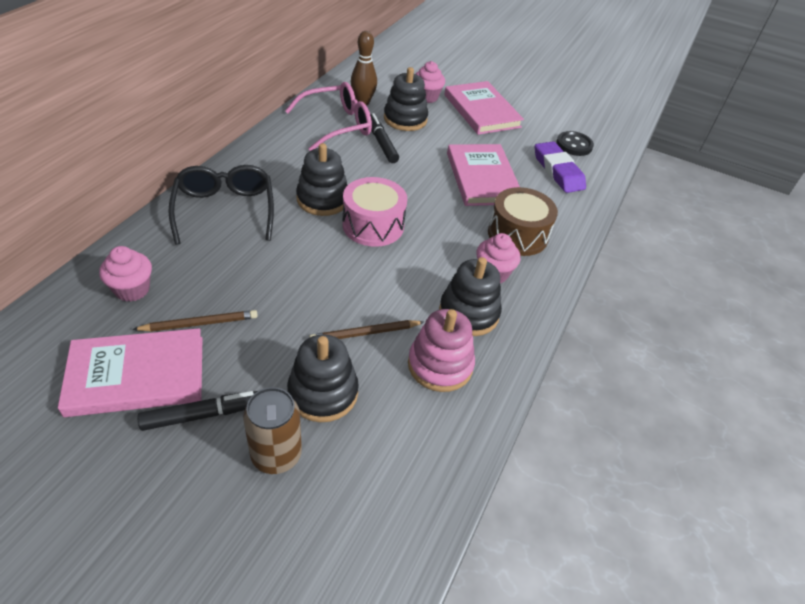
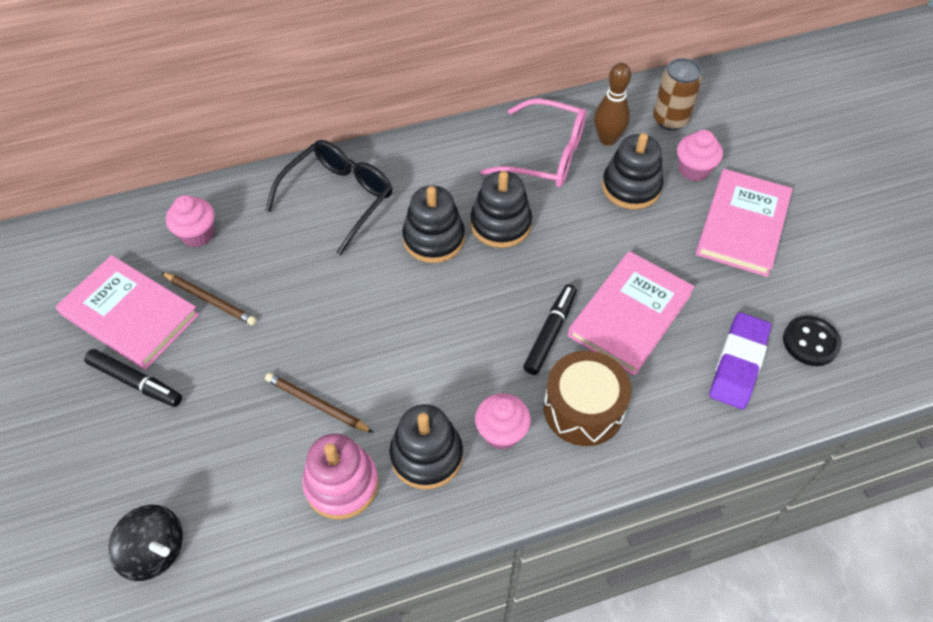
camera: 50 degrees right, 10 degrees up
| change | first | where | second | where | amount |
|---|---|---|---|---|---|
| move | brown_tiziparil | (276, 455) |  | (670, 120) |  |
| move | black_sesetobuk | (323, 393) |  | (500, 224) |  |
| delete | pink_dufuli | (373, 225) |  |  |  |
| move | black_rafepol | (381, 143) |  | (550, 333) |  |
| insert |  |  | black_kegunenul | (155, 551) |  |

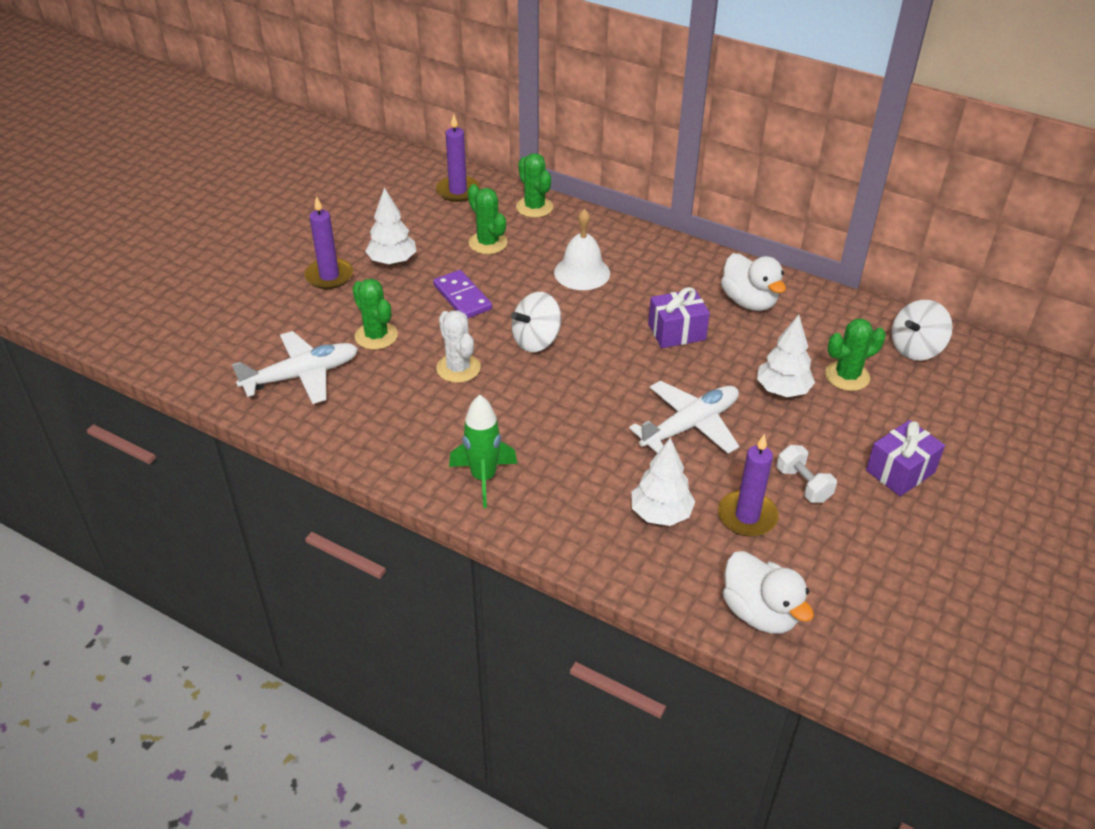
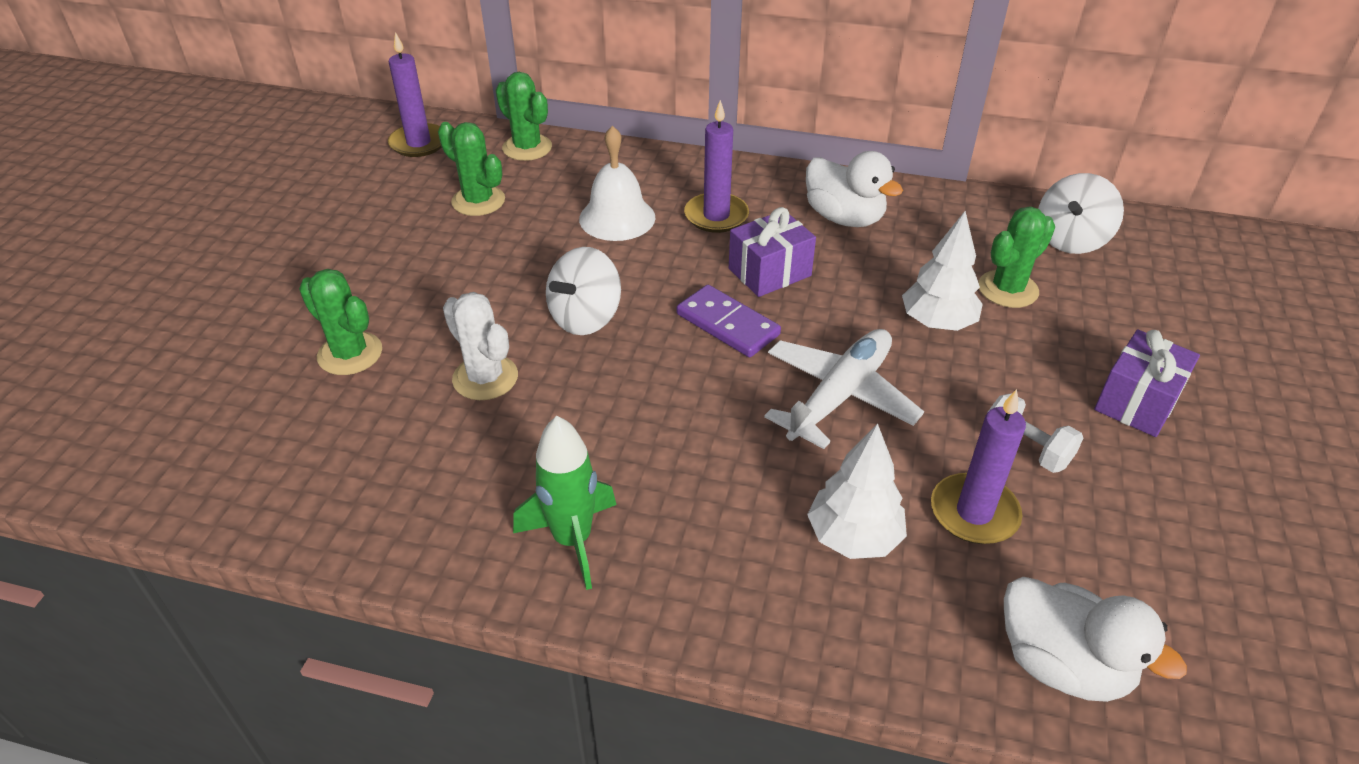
camera: 15 degrees left, 0 degrees up
| change | first | where | second | where | amount |
|---|---|---|---|---|---|
| delete | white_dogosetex | (301, 376) |  |  |  |
| move | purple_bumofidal | (329, 276) |  | (716, 216) |  |
| delete | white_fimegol | (392, 261) |  |  |  |
| move | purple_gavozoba | (462, 297) |  | (727, 324) |  |

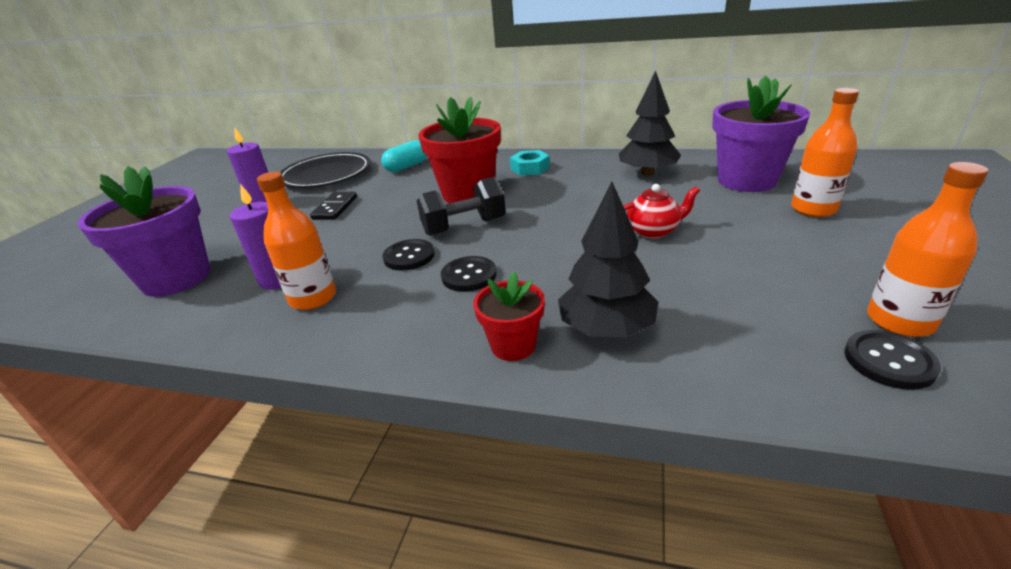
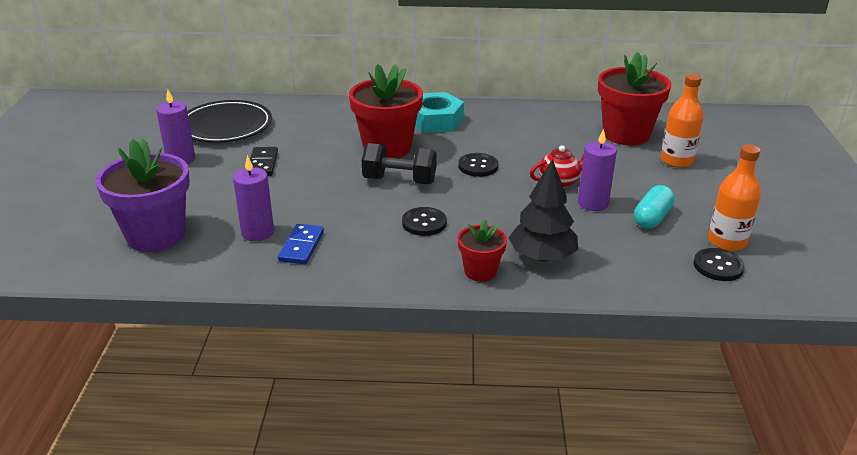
camera: 15 degrees left, 0 degrees up
| change | first | where | second | where | amount |
|---|---|---|---|---|---|
| replace | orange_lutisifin | (313, 298) | blue_gavozoba | (301, 246) |  |
| move | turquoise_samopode | (407, 166) |  | (652, 218) |  |
| move | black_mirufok | (409, 256) |  | (478, 166) |  |
| rotate | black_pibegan | (464, 227) |  | (399, 181) | 45 degrees clockwise |
| resize | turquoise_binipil | (530, 168) |  | (435, 120) | x1.57 |
| delete | black_fimegol | (647, 173) |  |  |  |
| recolor | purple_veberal | (746, 181) | red_veberal | (626, 134) |  |
| insert |  |  | purple_bumofidal | (593, 203) |  |

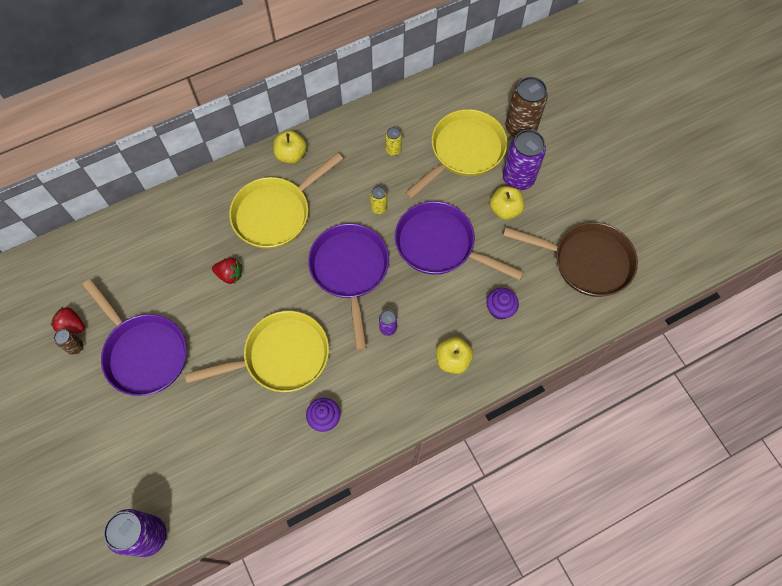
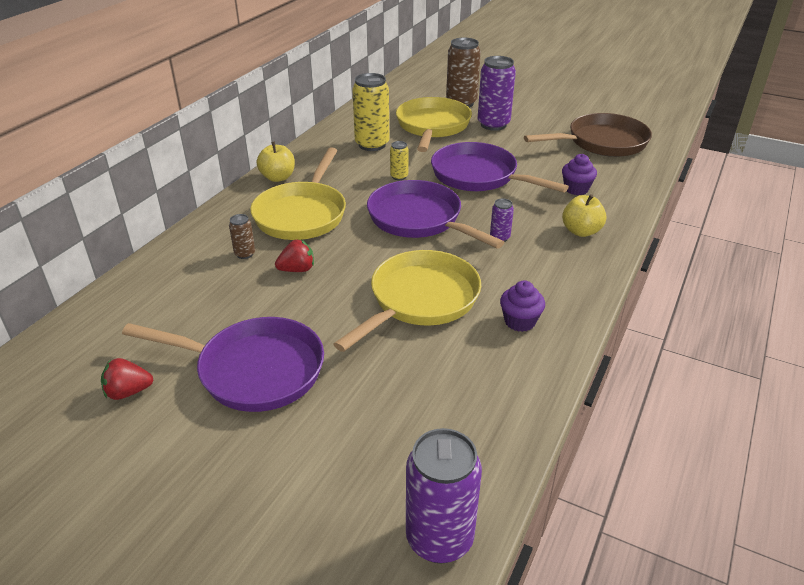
camera: 35 degrees left, 30 degrees down
| change | first | where | second | where | amount |
|---|---|---|---|---|---|
| move | brown_tiziparil | (75, 347) |  | (245, 254) |  |
| resize | yellow_tiziparil | (393, 150) |  | (372, 144) | x2.07 |
| rotate | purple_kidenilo | (440, 245) |  | (479, 176) | 45 degrees clockwise |
| delete | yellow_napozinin | (505, 210) |  |  |  |

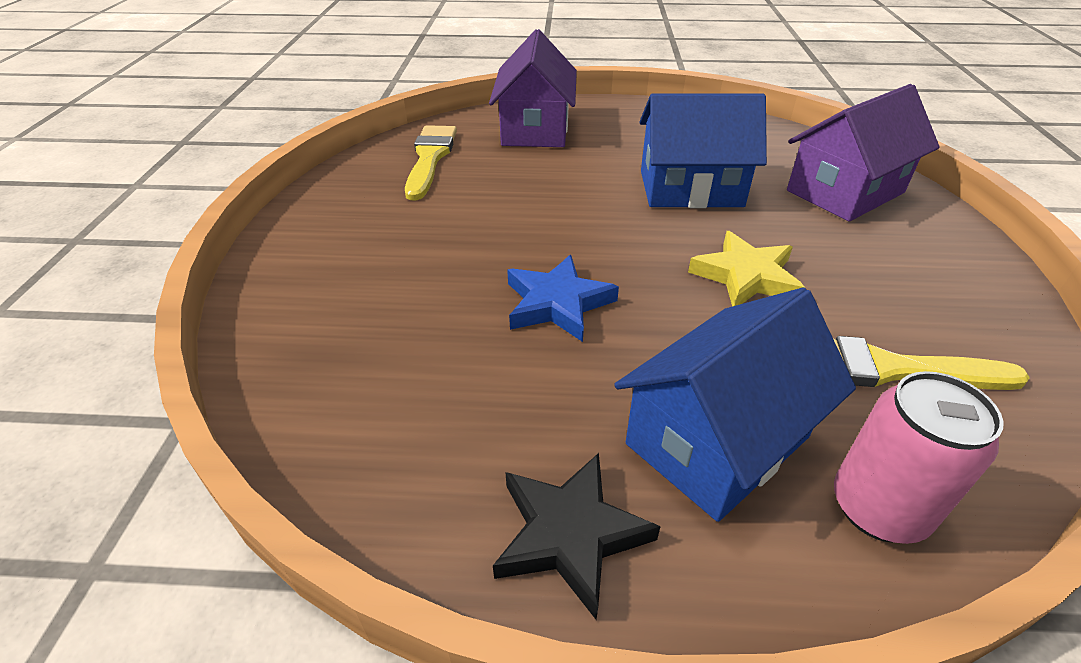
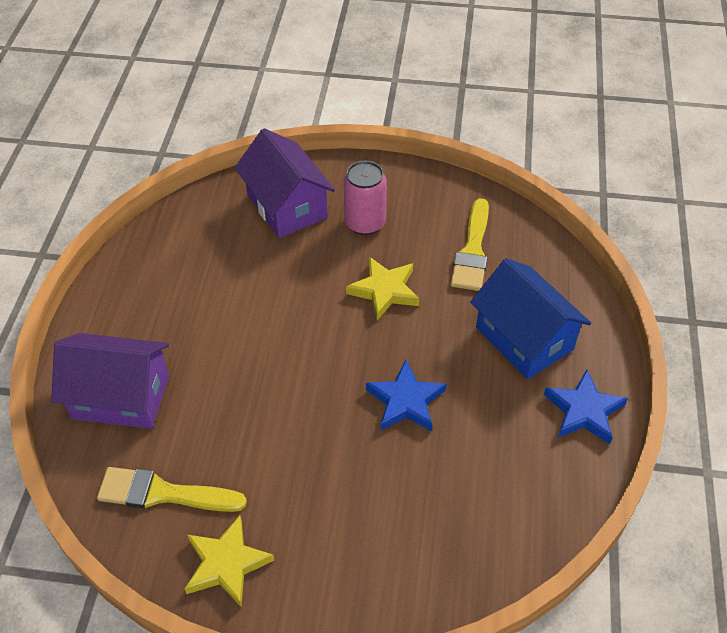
camera: 85 degrees left, 10 degrees up
| change | first | where | second | where | amount |
|---|---|---|---|---|---|
| recolor | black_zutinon | (570, 534) | blue_zutinon | (584, 411) |  |
| delete | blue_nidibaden | (690, 189) |  |  |  |
| move | pink_tiziparil | (878, 508) |  | (365, 223) |  |
| insert |  |  | yellow_zutinon | (226, 563) |  |

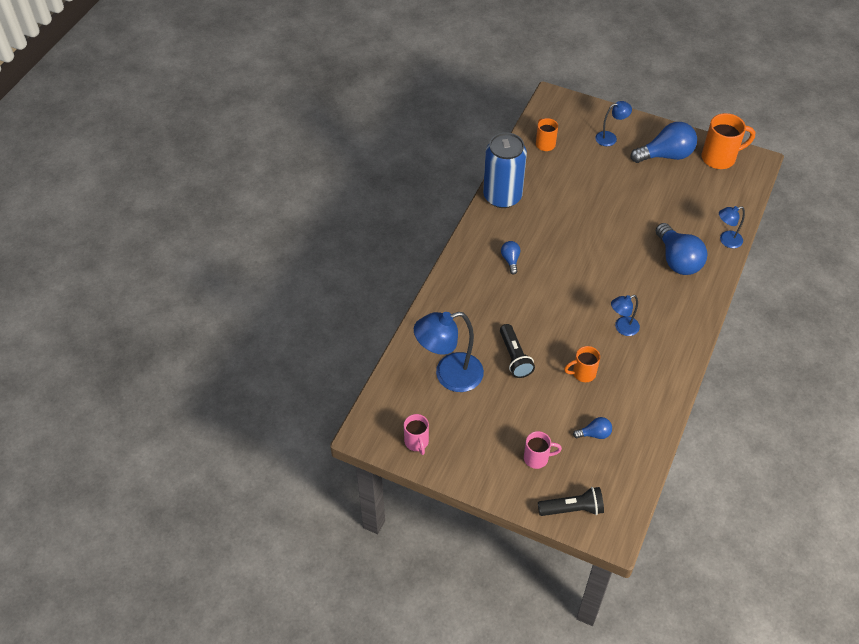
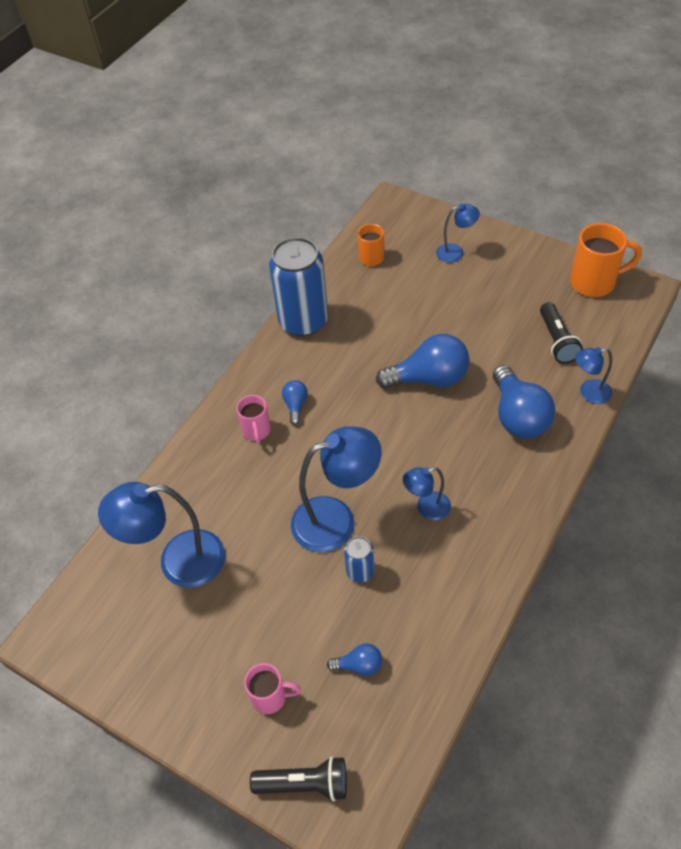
camera: 10 degrees right, 0 degrees up
| change | first | where | second | where | amount |
|---|---|---|---|---|---|
| move | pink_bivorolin | (417, 442) |  | (256, 431) |  |
| move | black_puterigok | (514, 357) |  | (557, 341) |  |
| replace | orange_bivorolin | (583, 373) | blue_tiziparil | (360, 571) |  |
| move | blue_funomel | (666, 155) |  | (429, 378) |  |
| insert |  |  | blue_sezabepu | (336, 520) |  |

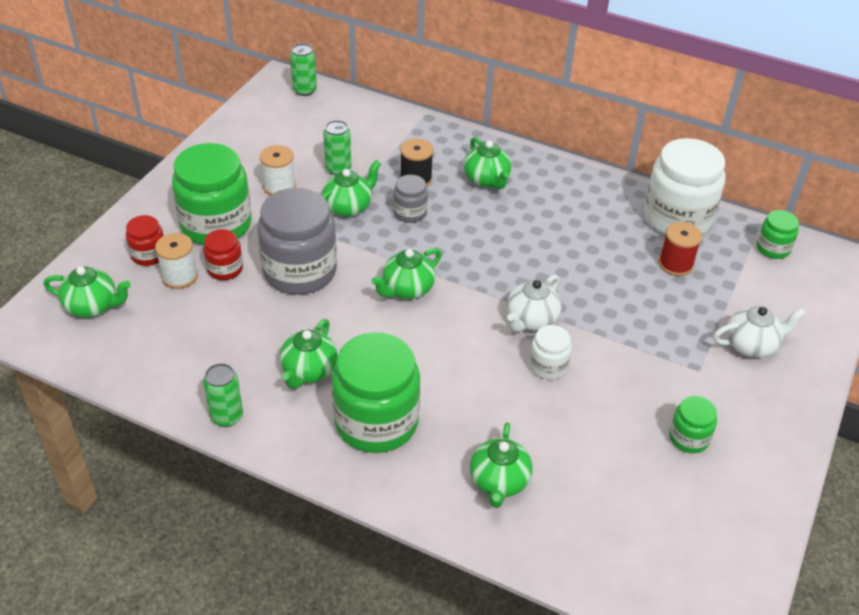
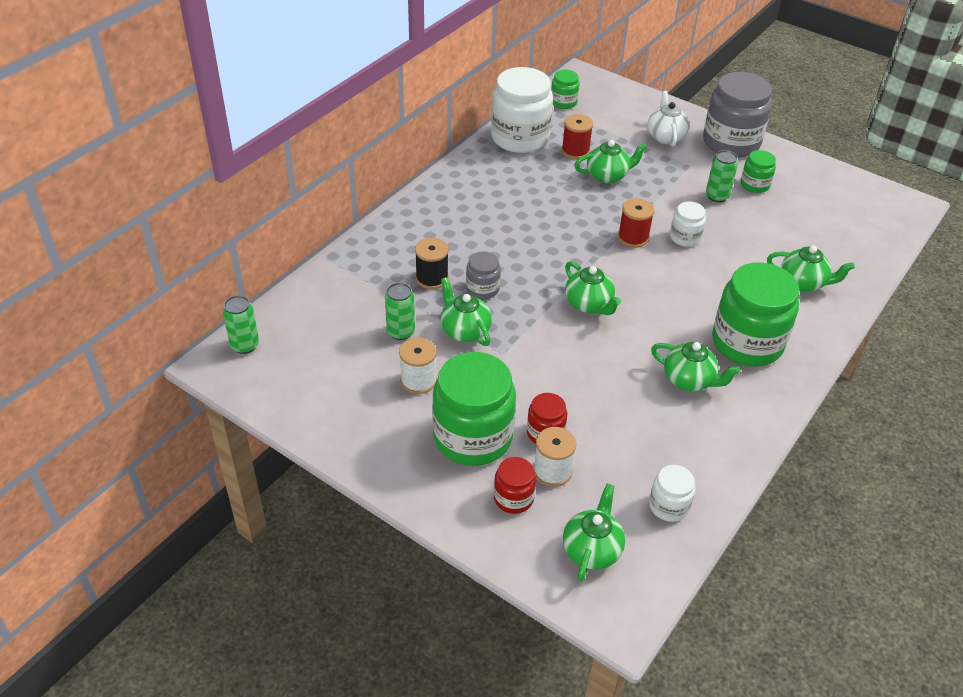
camera: 80 degrees left, 0 degrees up
| change | first | where | second | where | amount |
|---|---|---|---|---|---|
| move | green_tiziparil | (227, 416) |  | (717, 196) |  |
| move | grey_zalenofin | (299, 271) |  | (731, 142) |  |
| move | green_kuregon | (487, 180) |  | (608, 176) |  |
| replace | white_kuregon | (531, 320) | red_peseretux | (633, 237) |  |
| insert |  |  | white_zalenofin | (668, 506) |  |

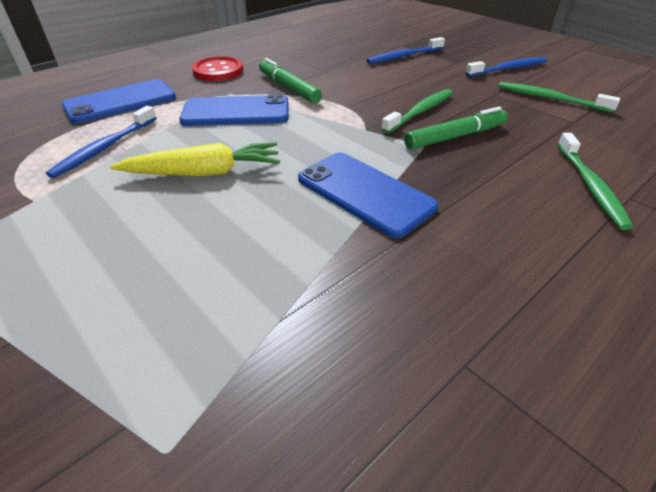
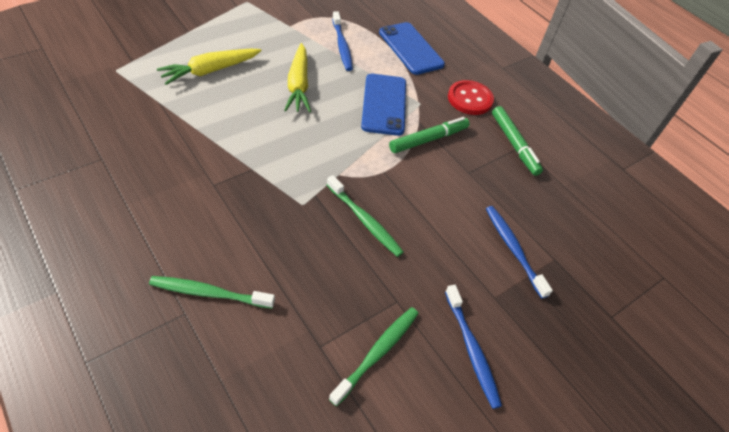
camera: 90 degrees right, 10 degrees up
| change | first | where | second | where | amount |
|---|---|---|---|---|---|
| rotate | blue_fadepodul | (105, 147) |  | (342, 45) | 135 degrees counterclockwise |
| delete | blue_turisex | (365, 193) |  |  |  |
| move | green_rafepol | (455, 137) |  | (514, 144) |  |
| insert |  |  | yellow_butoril | (210, 71) |  |

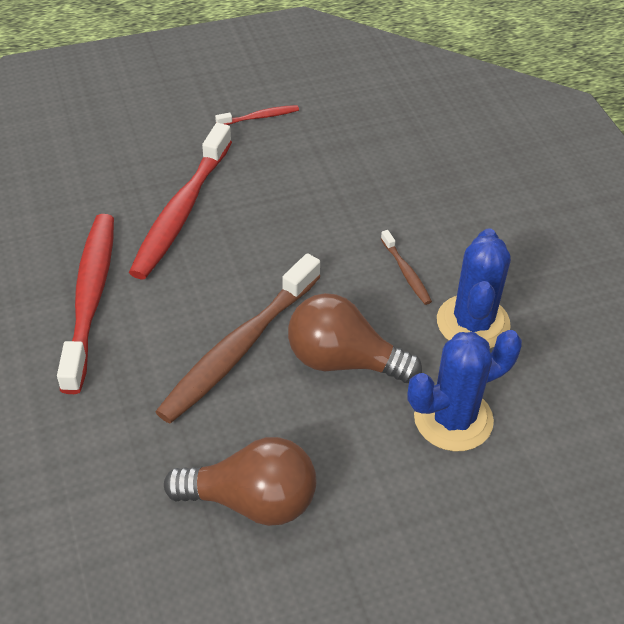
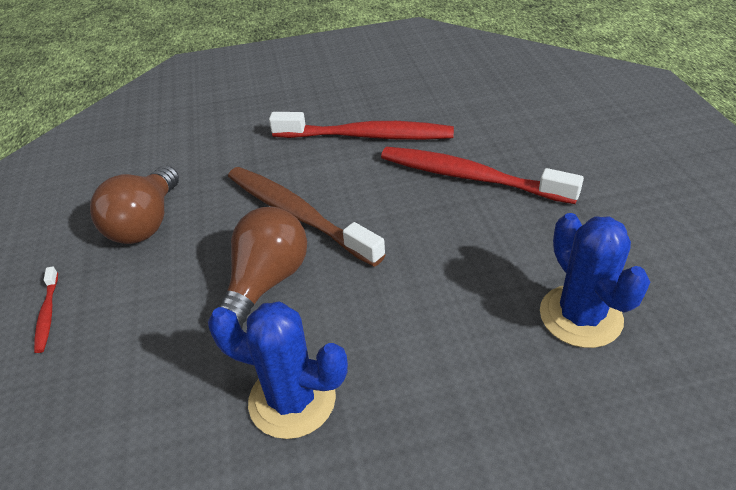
camera: 100 degrees right, 5 degrees down
| change | first | where | second | where | amount |
|---|---|---|---|---|---|
| move | red_fadepodul | (259, 117) |  | (47, 314) |  |
| delete | brown_fadepodul | (406, 272) |  |  |  |
| move | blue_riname | (453, 419) |  | (580, 316) |  |

